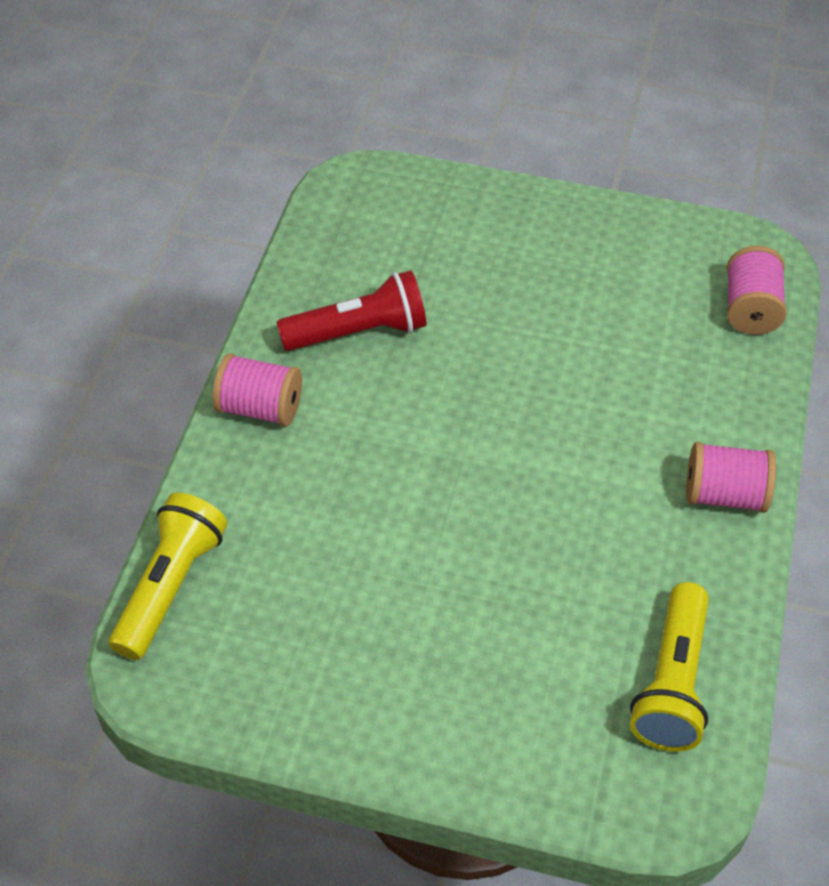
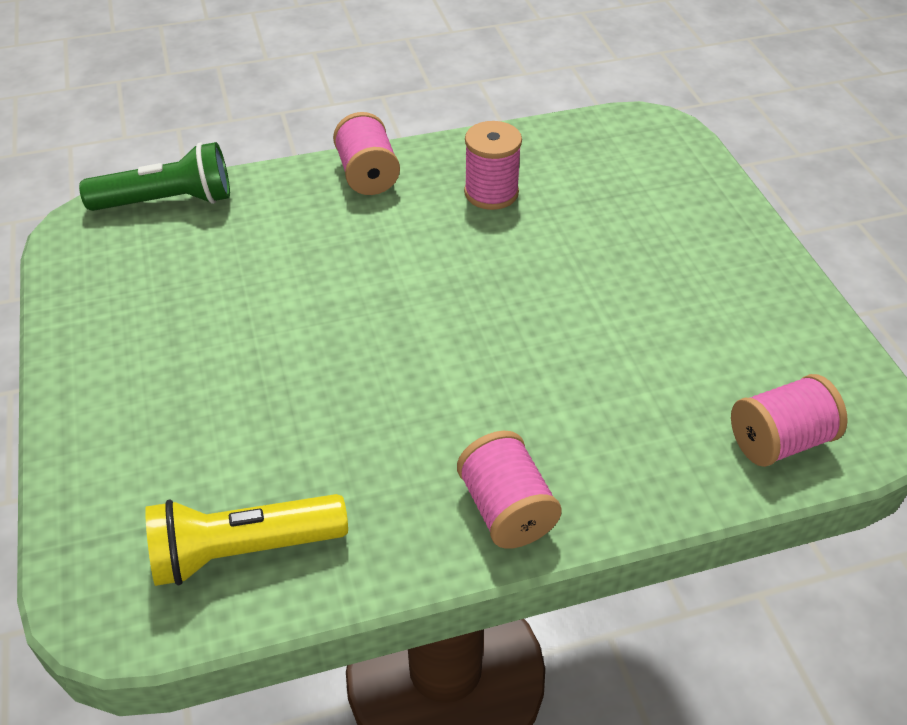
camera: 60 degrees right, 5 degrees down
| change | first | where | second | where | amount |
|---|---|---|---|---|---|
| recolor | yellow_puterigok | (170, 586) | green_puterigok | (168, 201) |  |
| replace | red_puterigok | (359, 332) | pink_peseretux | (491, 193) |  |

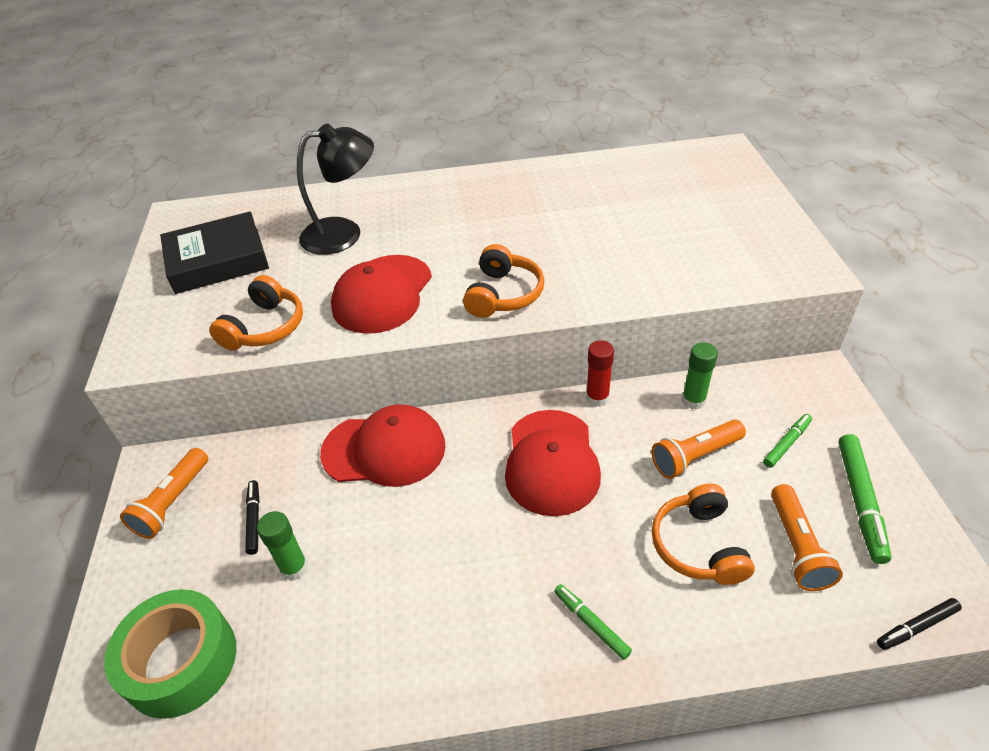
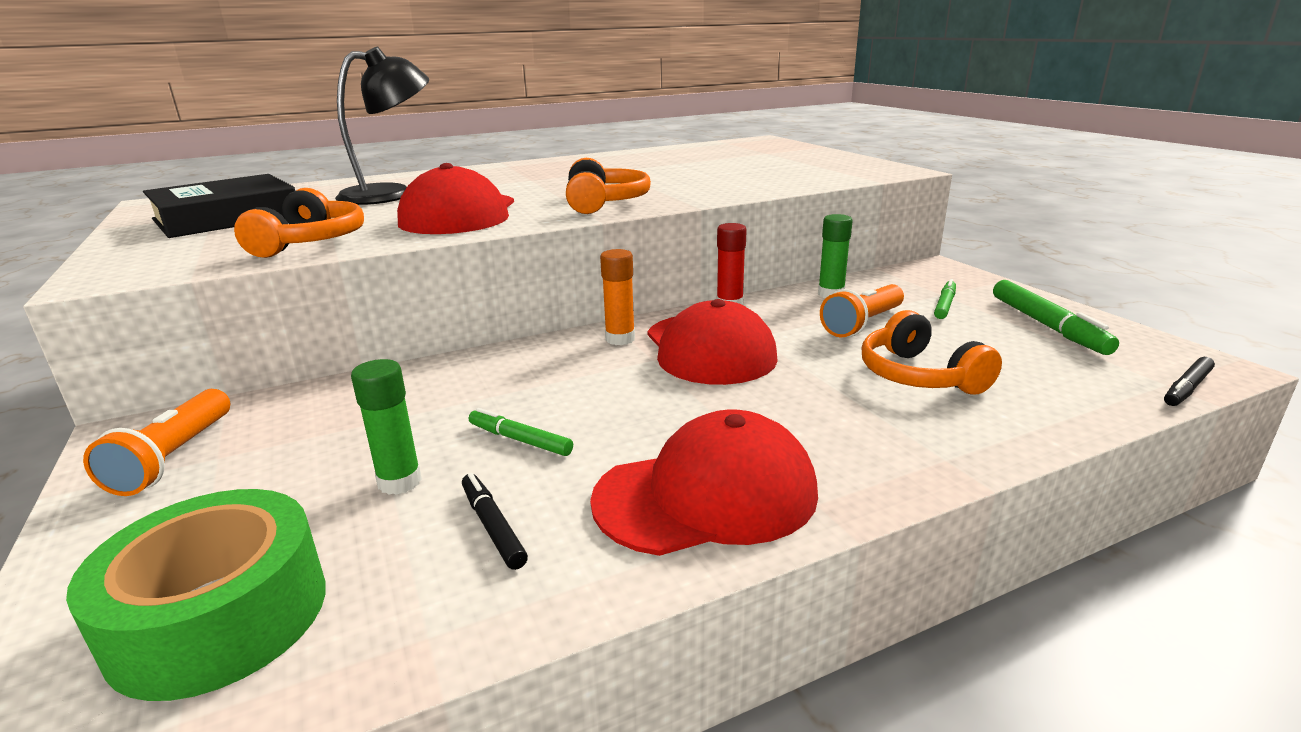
camera: 20 degrees left, 20 degrees down
| change | first | where | second | where | amount |
|---|---|---|---|---|---|
| move | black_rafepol | (254, 519) |  | (493, 527) |  |
| move | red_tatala | (384, 449) |  | (707, 495) |  |
| move | green_rafepol | (591, 623) |  | (520, 440) |  |
| delete | orange_puterigok | (797, 547) |  |  |  |
| insert |  |  | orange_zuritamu | (620, 339) |  |

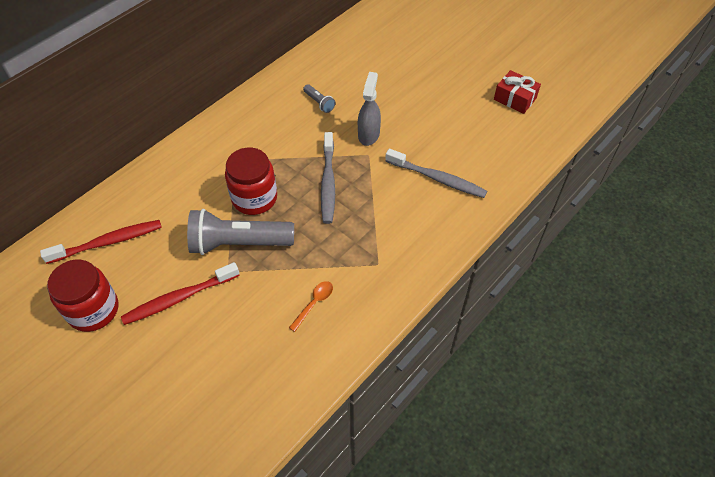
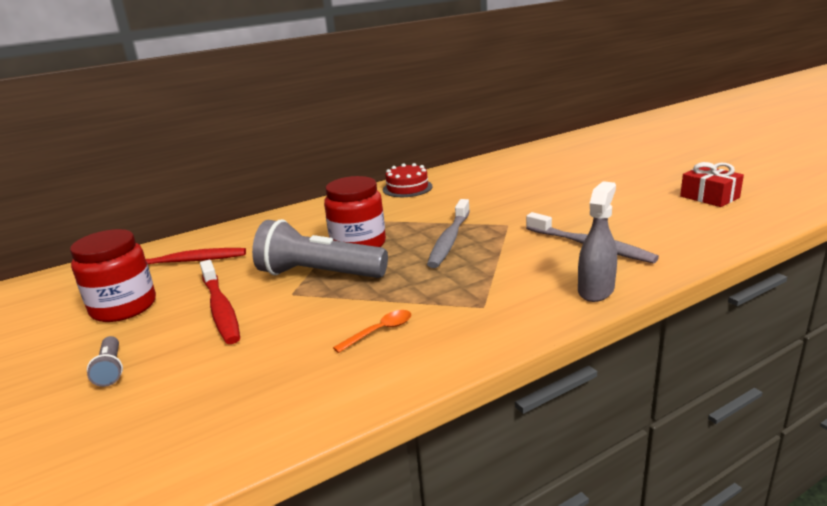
camera: 20 degrees right, 30 degrees down
| change | first | where | second | where | amount |
|---|---|---|---|---|---|
| rotate | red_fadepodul | (179, 298) |  | (221, 309) | 105 degrees counterclockwise |
| move | grey_puterigok | (319, 103) |  | (111, 369) |  |
| move | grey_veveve | (368, 134) |  | (596, 290) |  |
| insert |  |  | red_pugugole | (407, 188) |  |

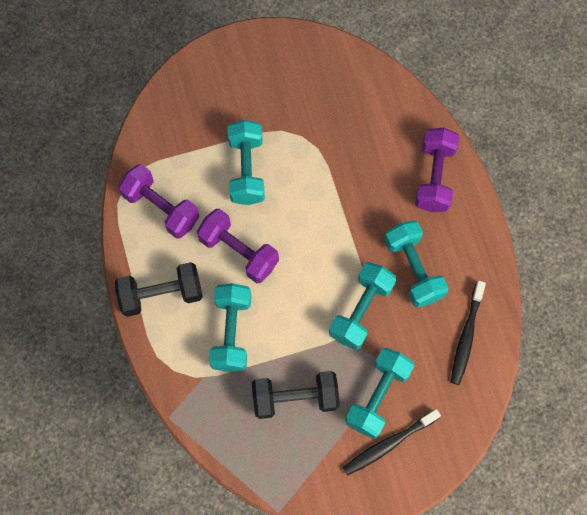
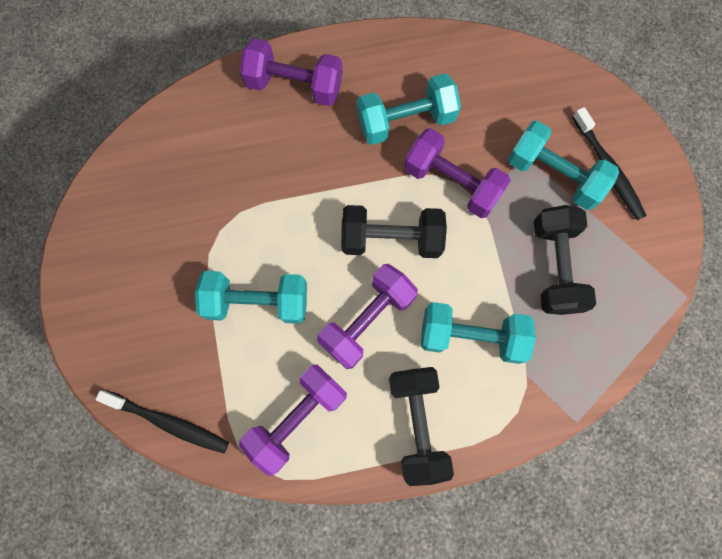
camera: 85 degrees left, 5 degrees up
| change | first | where | second | where | amount |
|---|---|---|---|---|---|
| recolor | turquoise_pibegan | (361, 310) | purple_pibegan | (452, 183) |  |
| move | black_fadepodul | (466, 336) |  | (168, 422) |  |
| insert |  |  | black_pibegan | (391, 239) |  |

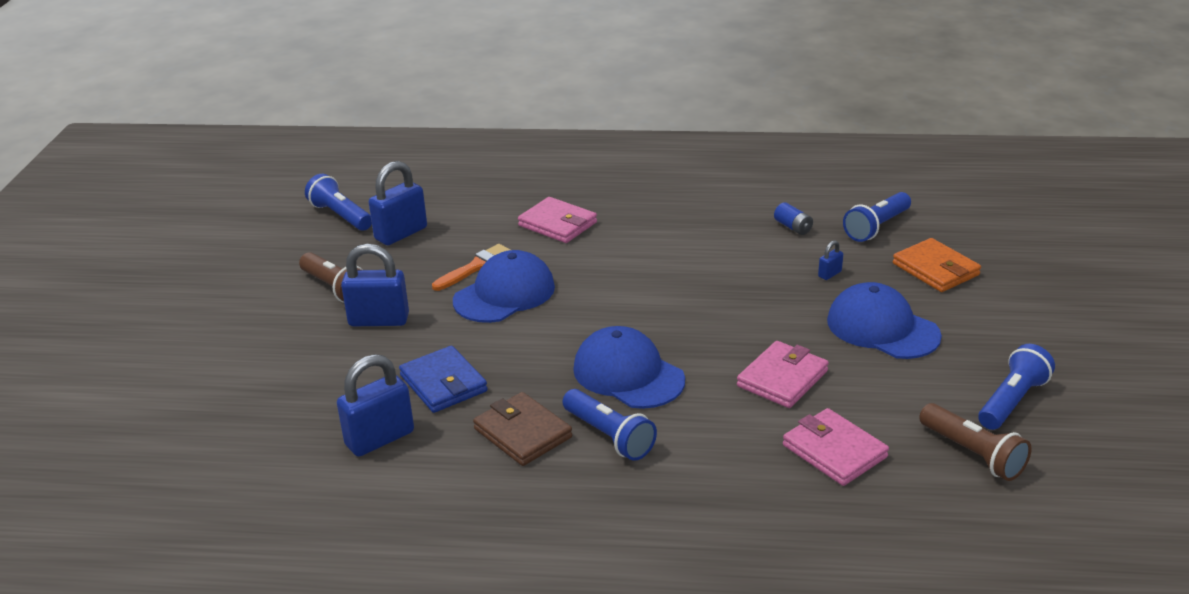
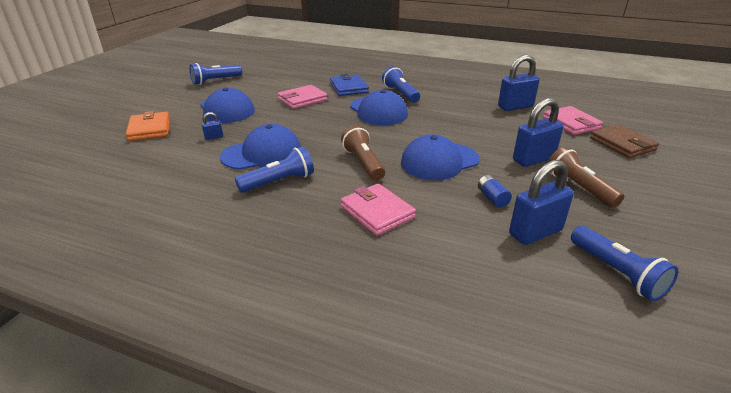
camera: 165 degrees left, 0 degrees up
| change | first | where | second | where | amount |
|---|---|---|---|---|---|
| rotate | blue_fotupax | (379, 320) |  | (533, 159) | 45 degrees counterclockwise |
| move | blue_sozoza | (443, 383) |  | (349, 88) |  |
| delete | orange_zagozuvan | (475, 267) |  |  |  |
| move | brown_sozoza | (523, 433) |  | (622, 144) |  |
| move | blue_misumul | (793, 227) |  | (492, 198) |  |
| move | pink_sozoza | (834, 451) |  | (571, 123) |  |
| move | blue_puterigok | (877, 227) |  | (279, 182) |  |
| move | brown_puterigok | (973, 454) |  | (363, 163) |  |
| insert |  |  | blue_tatala | (262, 154) |  |

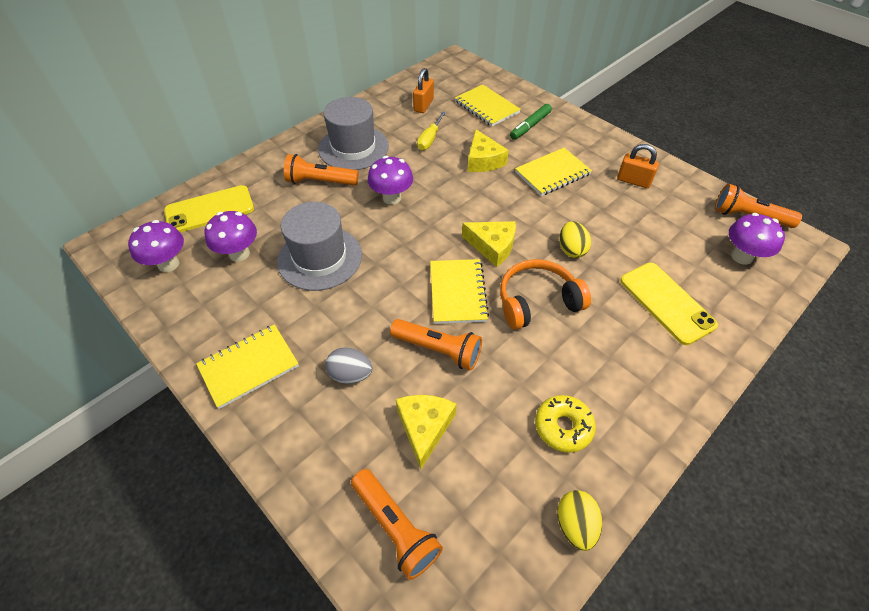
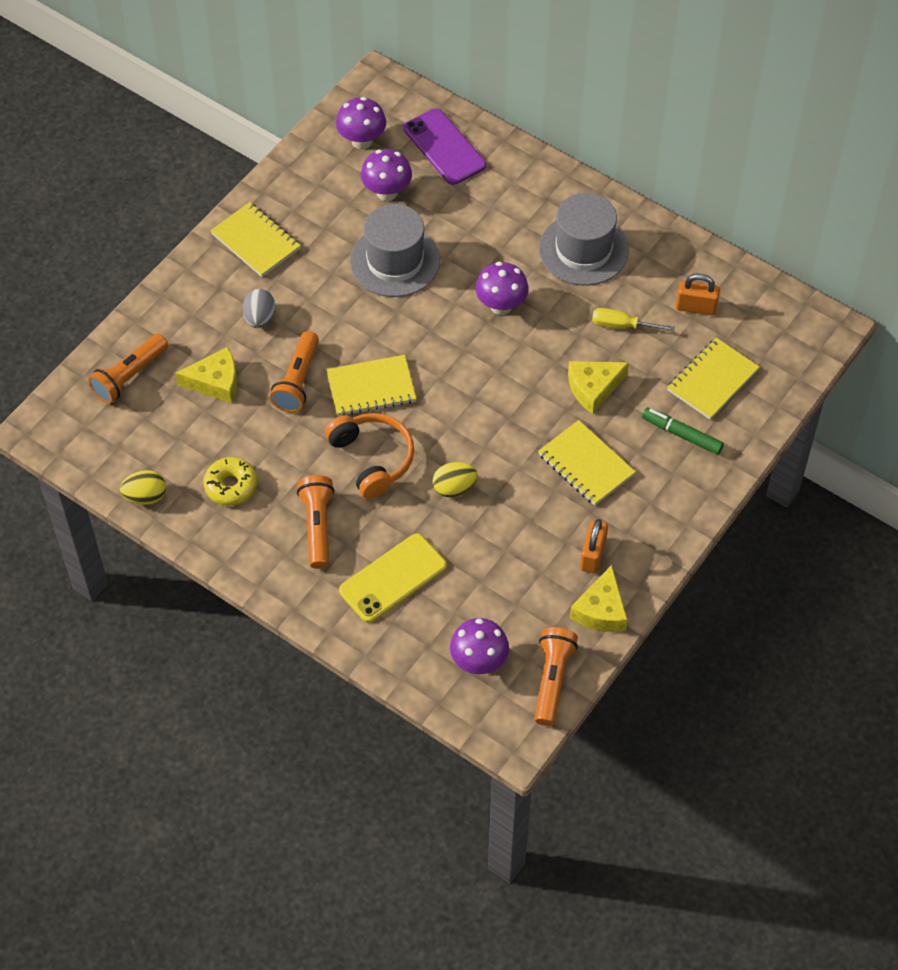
camera: 80 degrees right, 5 degrees up
| change | first | where | second | where | amount |
|---|---|---|---|---|---|
| recolor | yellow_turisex | (210, 210) | purple_turisex | (444, 147) |  |
| move | orange_puterigok | (320, 182) |  | (317, 527) |  |
| move | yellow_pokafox | (492, 246) |  | (601, 610) |  |

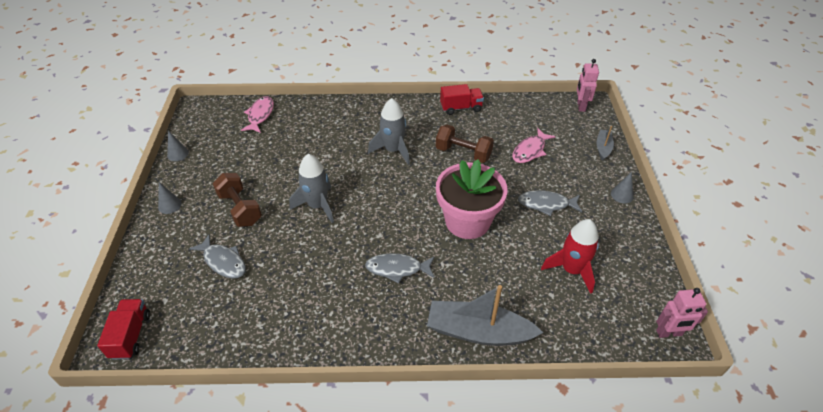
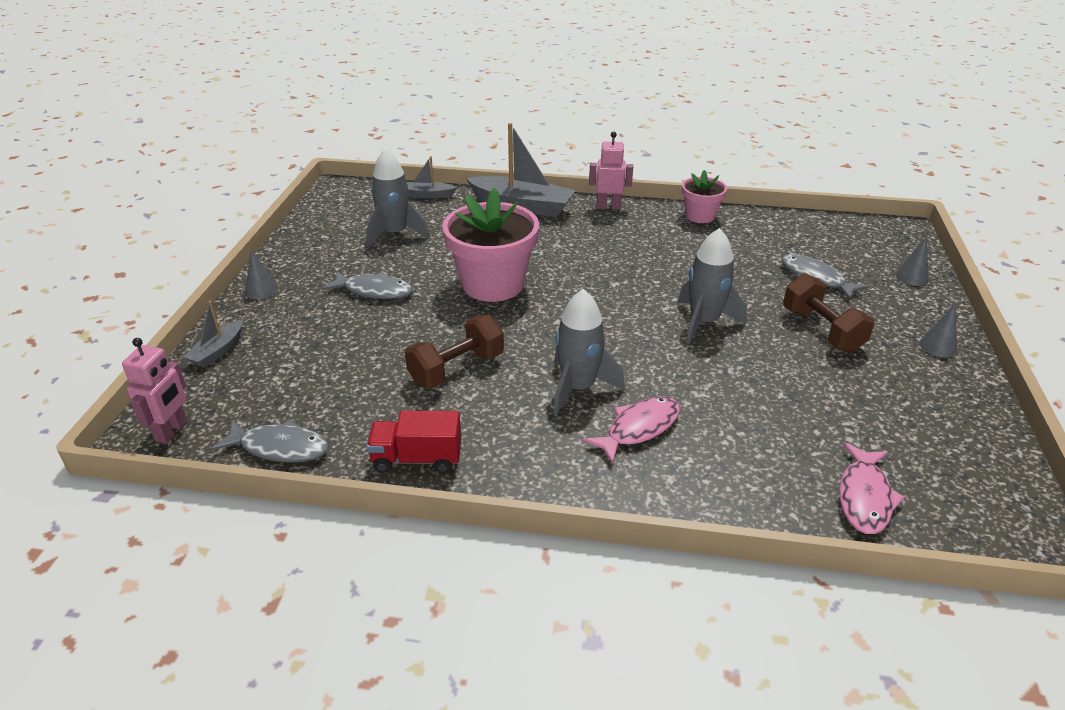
camera: 170 degrees left, 10 degrees down
| change | first | where | second | where | amount |
|---|---|---|---|---|---|
| delete | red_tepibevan | (131, 335) |  |  |  |
| move | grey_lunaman | (178, 154) |  | (912, 277) |  |
| move | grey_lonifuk | (397, 269) |  | (280, 447) |  |
| rotate | brown_pibegan | (463, 153) |  | (456, 369) | 75 degrees counterclockwise |
| move | pink_lonifuk | (530, 151) |  | (639, 428) |  |
| recolor | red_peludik | (571, 270) | grey_peludik | (395, 234) |  |
| move | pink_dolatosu | (669, 333) |  | (608, 207) |  |
| insert |  |  | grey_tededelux | (428, 195) |  |
| insert |  |  | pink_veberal | (700, 216) |  |

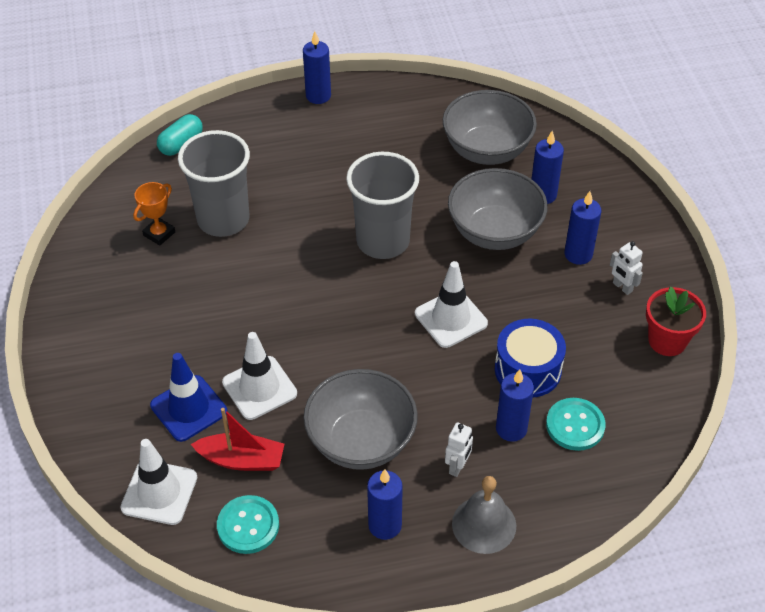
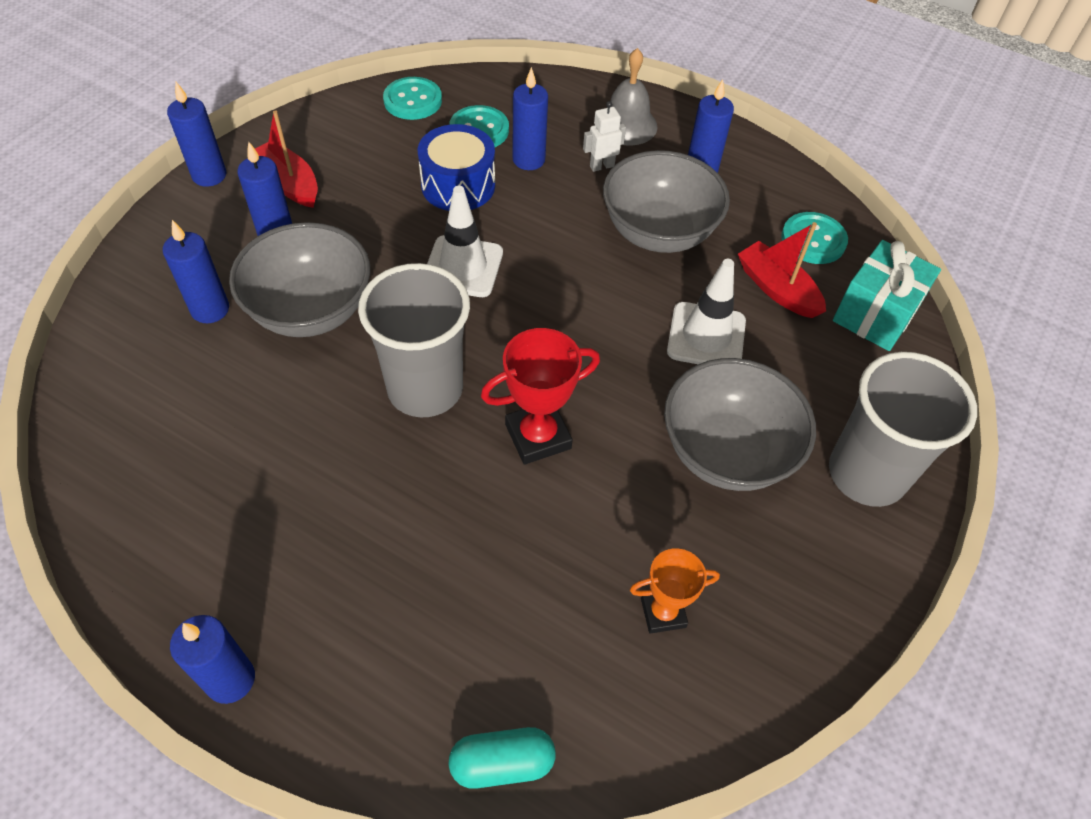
camera: 140 degrees left, 5 degrees up
| change | first | where | second | where | amount |
|---|---|---|---|---|---|
| replace | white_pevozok | (159, 492) | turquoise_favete | (875, 314) |  |
| delete | blue_pevozok | (189, 408) |  |  |  |
| move | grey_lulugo | (223, 219) |  | (866, 474) |  |
| move | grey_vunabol | (487, 150) |  | (726, 452) |  |
| replace | white_dolatosu | (622, 287) | red_tededelux | (289, 183) |  |
| delete | red_veberal | (667, 341) |  |  |  |
| insert |  |  | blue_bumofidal | (209, 175) |  |
| insert |  |  | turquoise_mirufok | (413, 100) |  |
| insert |  |  | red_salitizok | (538, 436) |  |

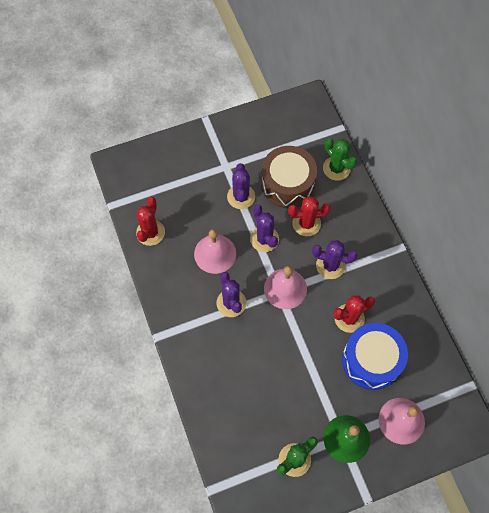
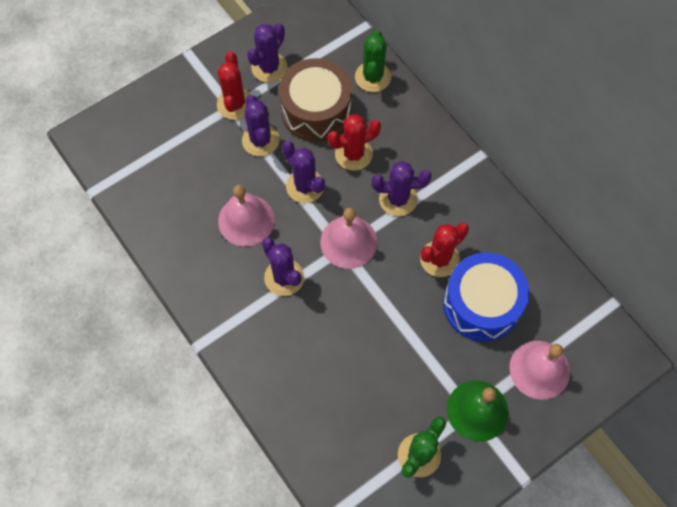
camera: 15 degrees left, 0 degrees up
| change | first | where | second | where | amount |
|---|---|---|---|---|---|
| move | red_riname | (150, 232) |  | (235, 104) |  |
| rotate | green_riname | (336, 168) |  | (373, 77) | 60 degrees clockwise |
| insert |  |  | purple_riname | (269, 67) |  |

